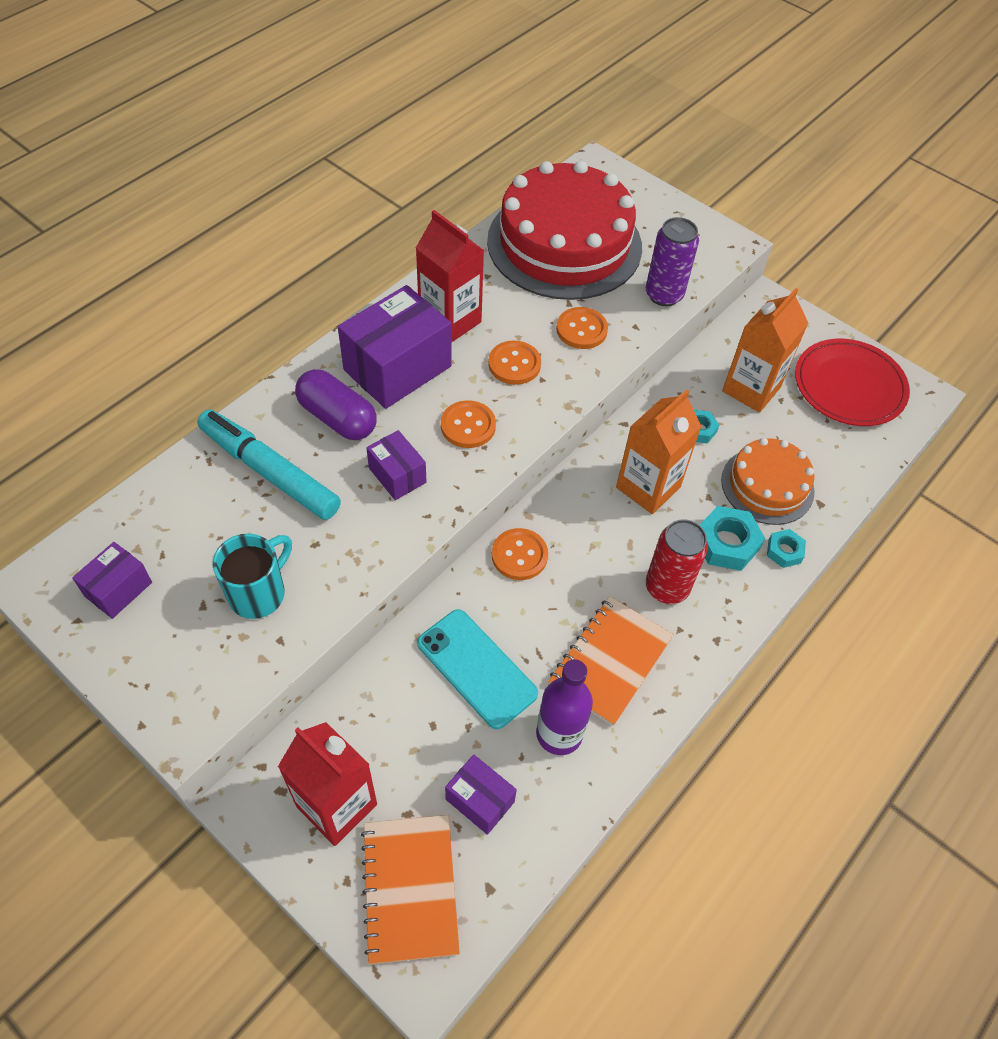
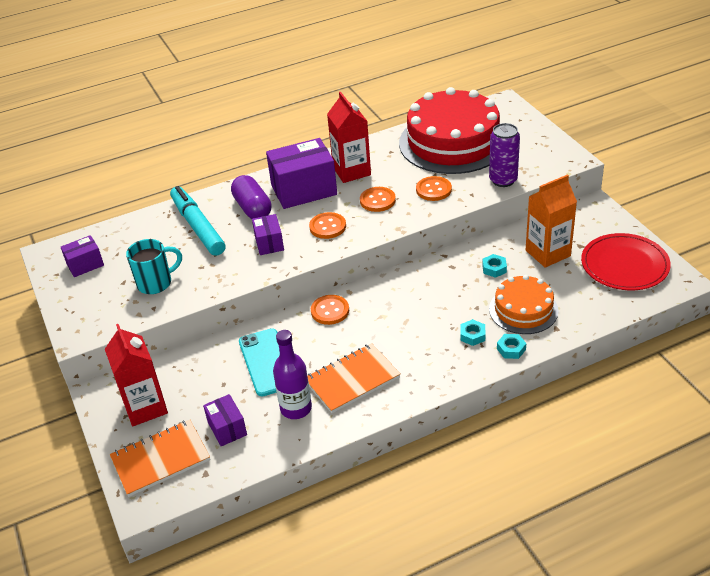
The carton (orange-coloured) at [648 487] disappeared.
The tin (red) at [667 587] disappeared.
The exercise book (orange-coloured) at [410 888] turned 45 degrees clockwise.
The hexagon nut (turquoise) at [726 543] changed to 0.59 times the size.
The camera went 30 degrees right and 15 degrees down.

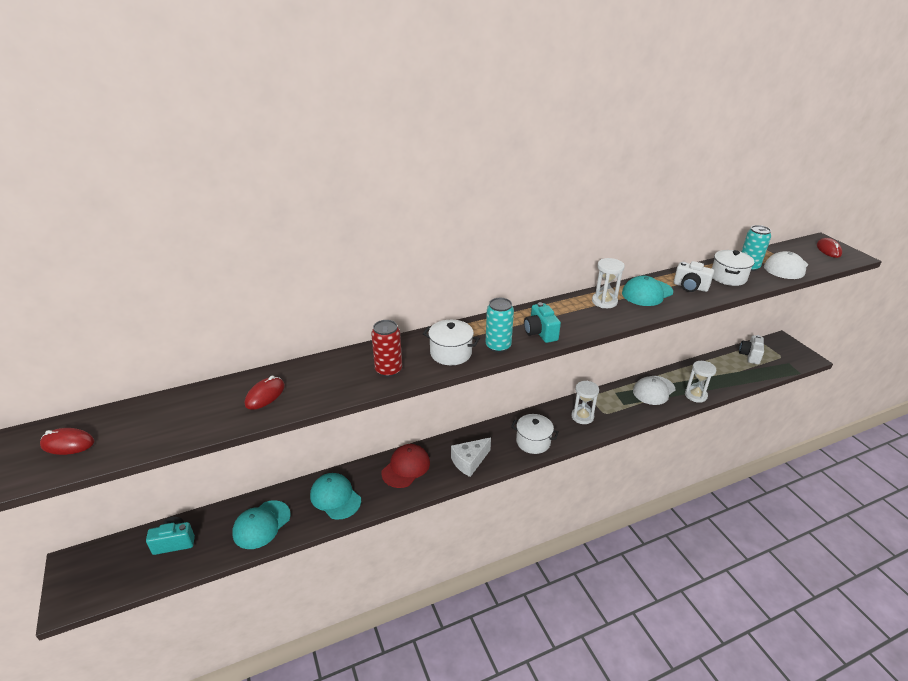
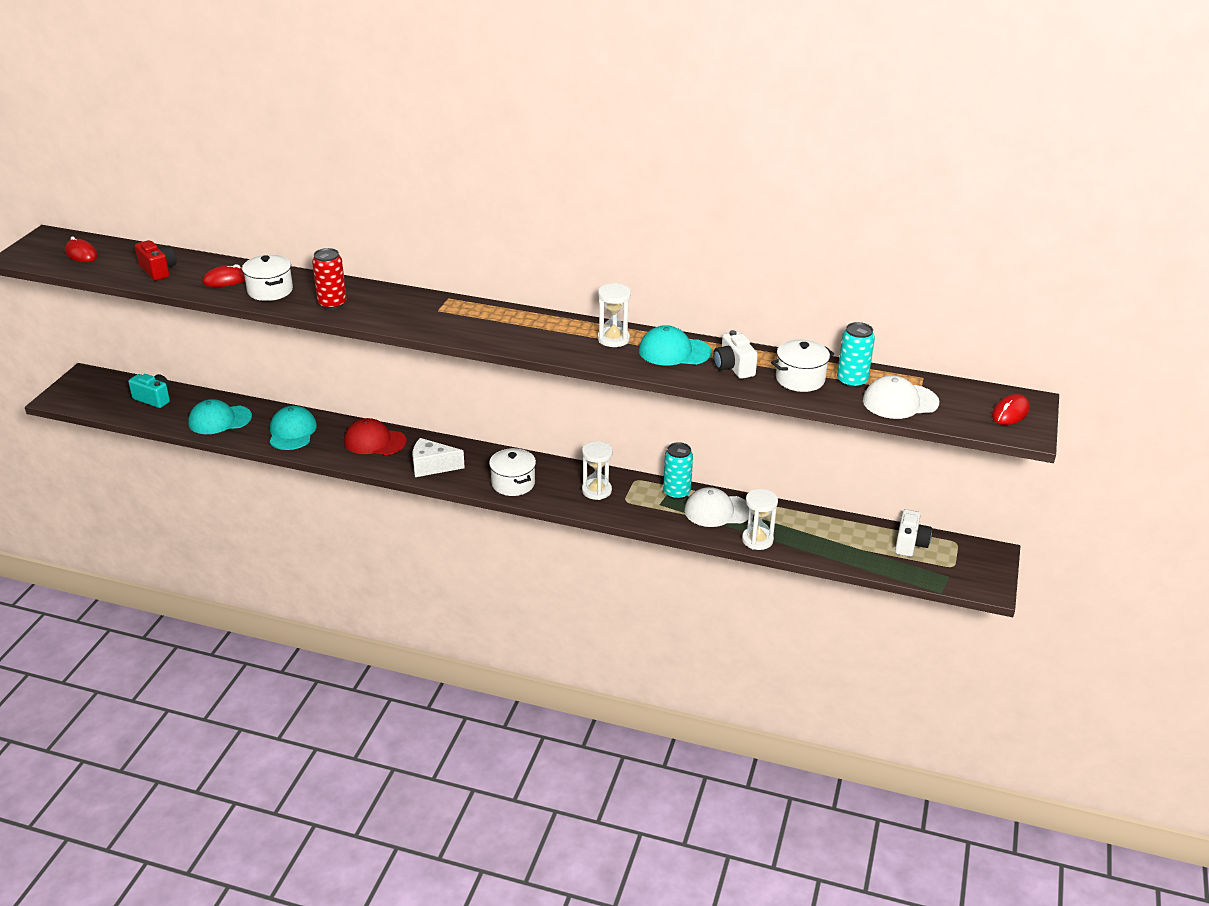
The compact camera (turquoise) at [540 333] disappeared.
The compact camera (red) at [158 270] appeared.
The cooking pot (pure white) moved from [451 353] to [270 290].
The tin (turquoise) moved from [498 346] to [676 493].
The baseball cap (red) at [406 467] turned 150 degrees counterclockwise.
The compact camera (pure white) at [750 355] turned 135 degrees clockwise.
The camera went 40 degrees right and 0 degrees up.

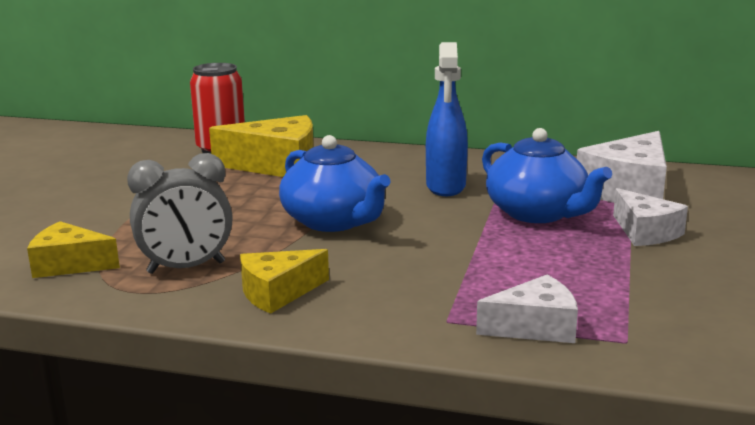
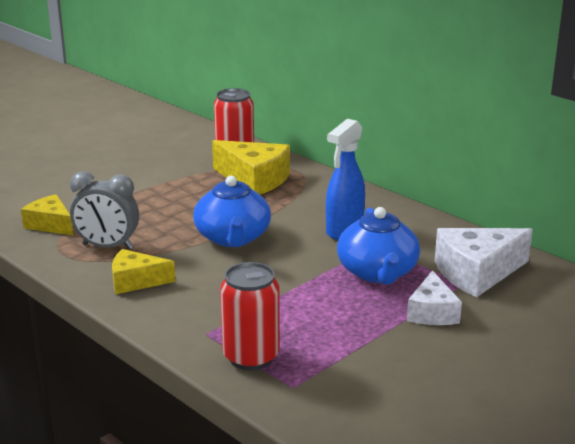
The piece of cheese (pure white) at [535 327] was replaced by the tin (red) at [251 357].
The camera went 30 degrees right and 5 degrees up.

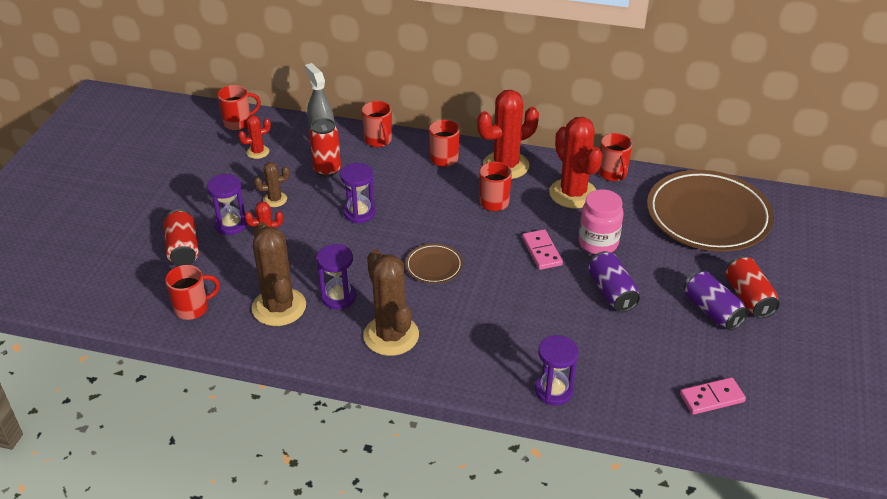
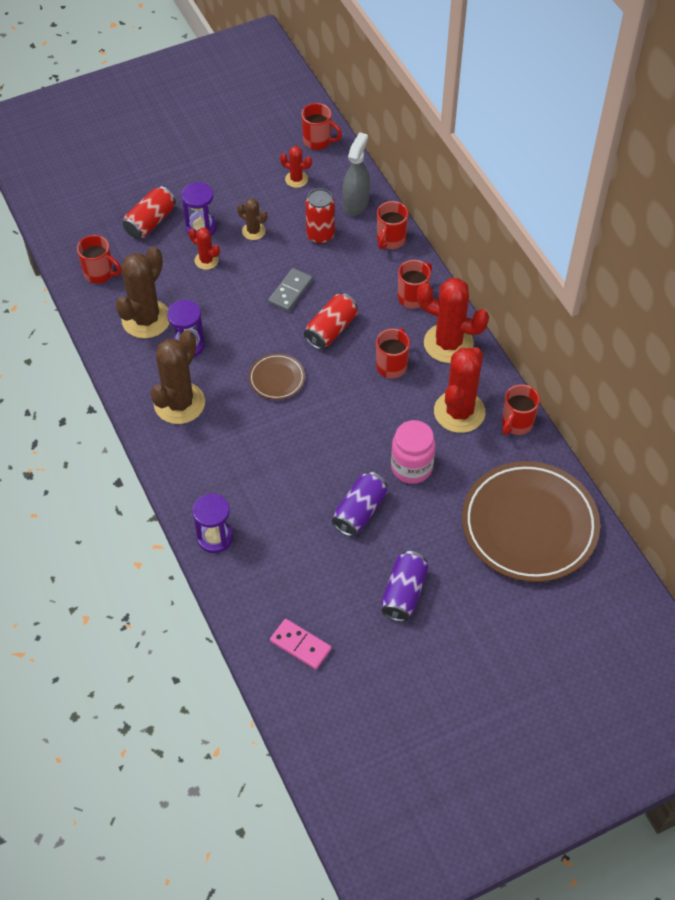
The domino piece (pink) at [542 251] disappeared.
The tin (red) moved from [748 297] to [331 329].
The sand timer (royal purple) at [359 213] was replaced by the domino piece (grey) at [290 291].
The camera went 50 degrees right and 15 degrees up.

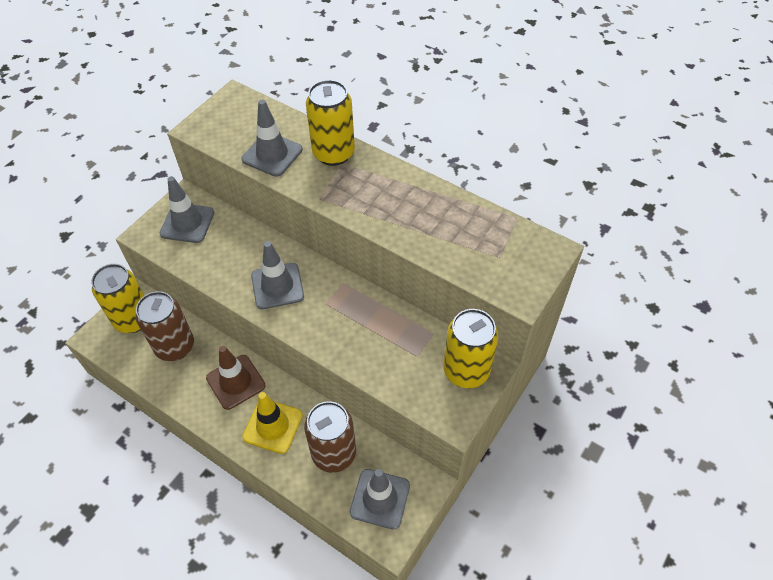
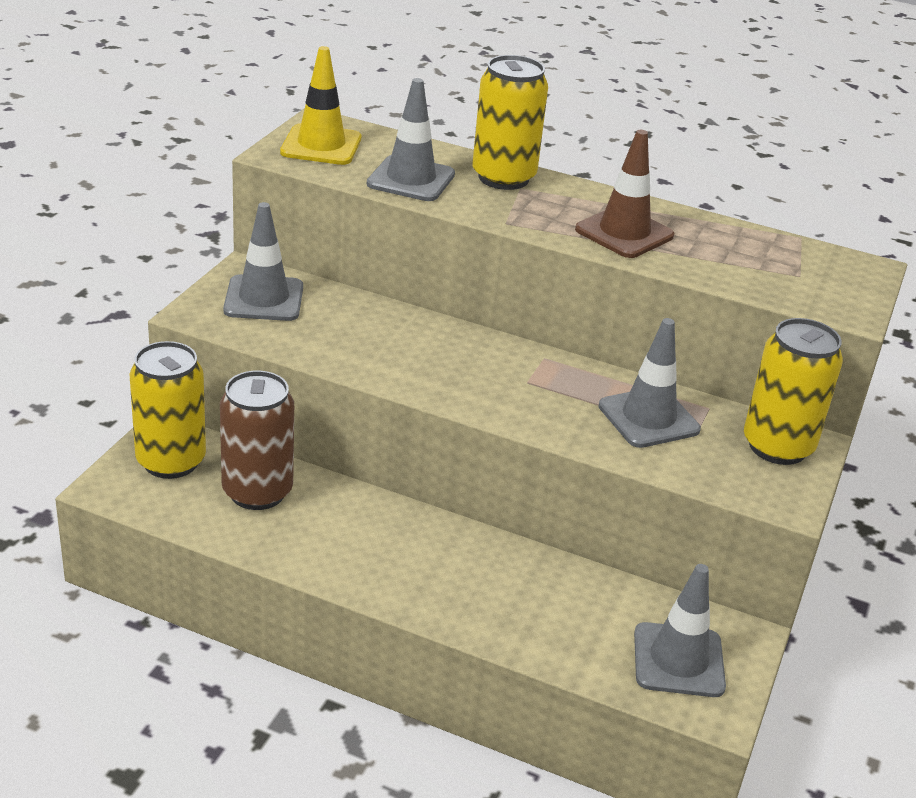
The tin (dark brown) at [334 454] disappeared.
The road cone (dark brown) moved from [236 382] to [624 233].
The road cone (yellow) moved from [273 426] to [321 145].
The road cone (grey) moved from [277 286] to [648 418].
The camera went 15 degrees left and 20 degrees down.

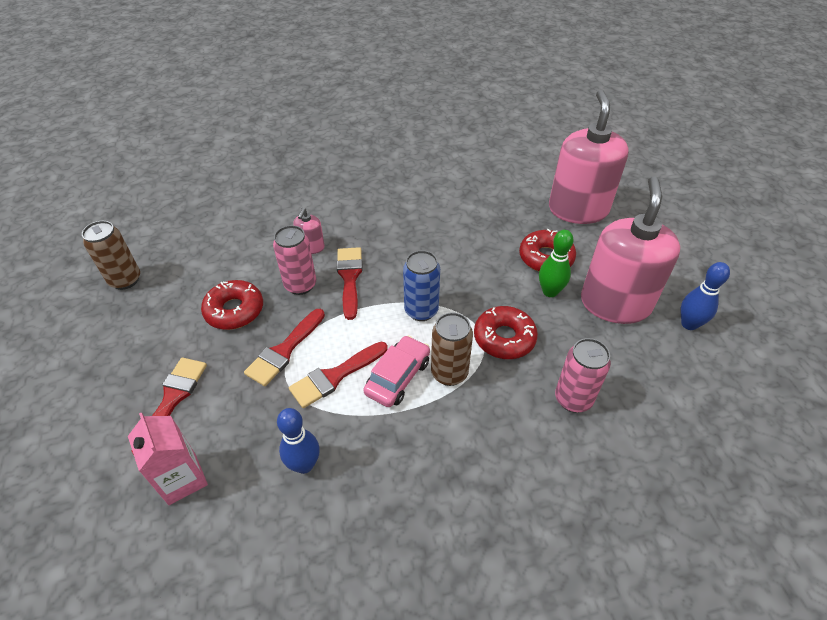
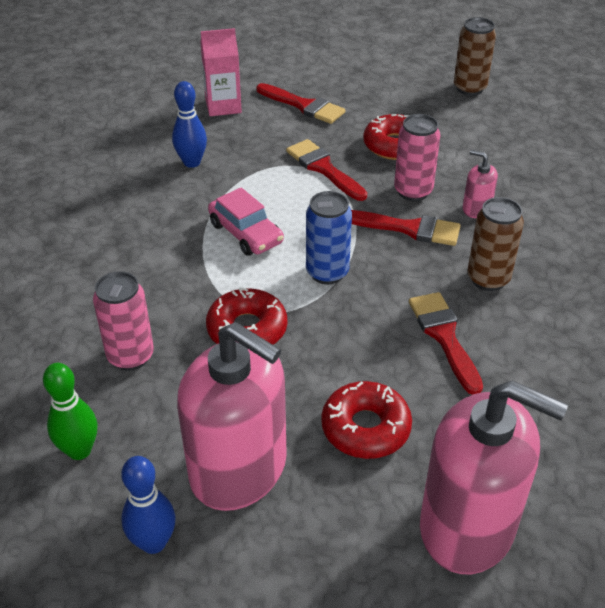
The paint brush (red) moved from [335 376] to [444 337].
The tin (dark brown) moved from [449 373] to [488 279].
The tenpin (emerald) moved from [550 292] to [79 450].
The camera went 110 degrees right and 5 degrees down.

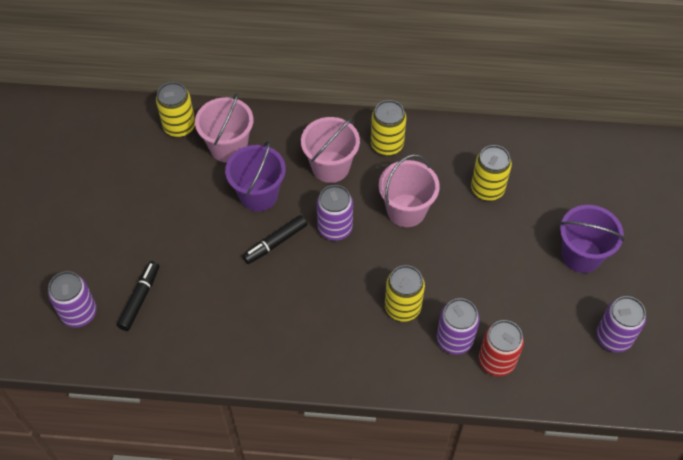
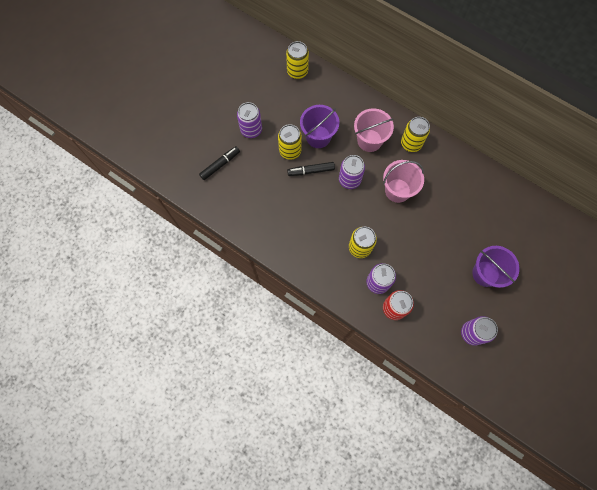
The bucket (pink) at [228 147] disappeared.
The tin (royal purple) moved from [79 313] to [251 130].
The tin (yellow) moved from [487 189] to [290 151].
The camera went 30 degrees right and 15 degrees up.

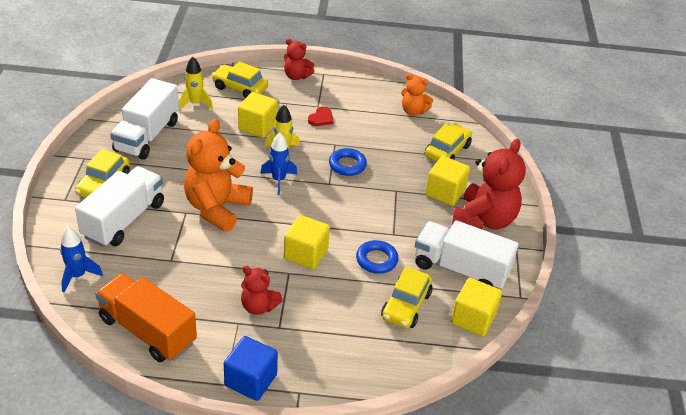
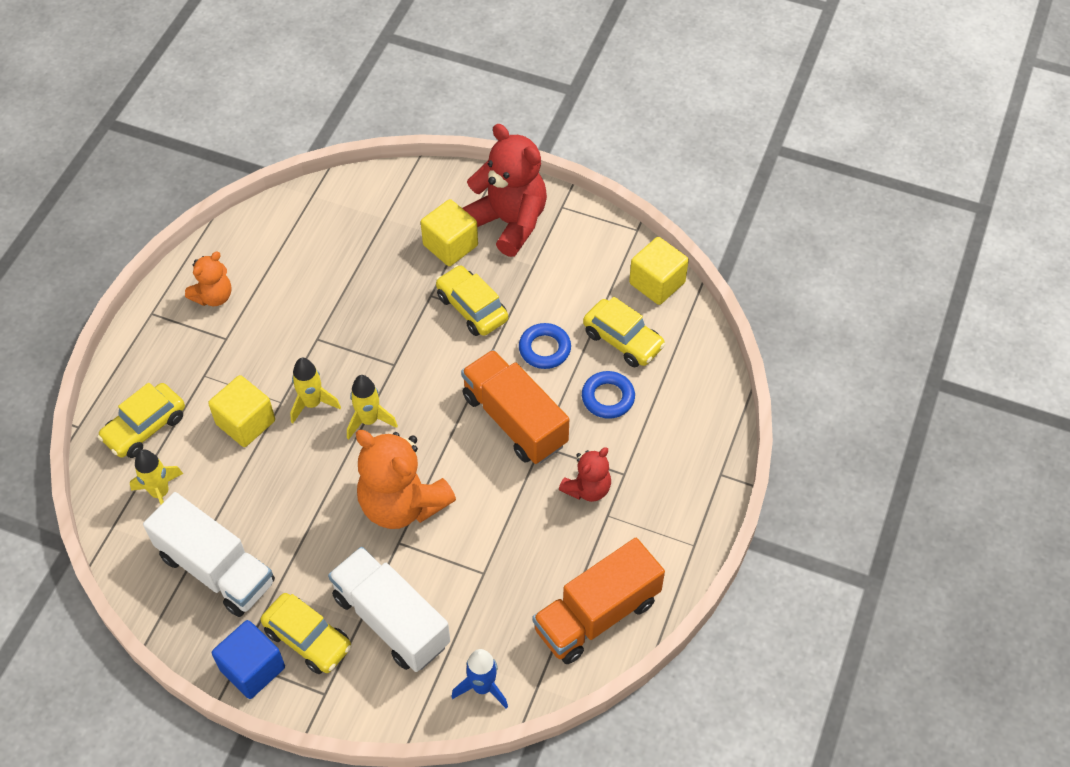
The teddy bear (red) at [296 76] disappeared.
The love heart (red) at [321 118] disappeared.
The lorry (pure white) at [460 269] disappeared.
The solid cube (blue) moved from [251 380] to [252 668].
The hoop (blue) moved from [347 165] to [608 397].
The teddy bear (orange-coloured) moved from [413 111] to [213 296].
The toy car (yellow) moved from [447 151] to [472 308].
The solid cube (yellow) at [306 254] was replaced by the lorry (orange-coloured) at [514 420].
The rocket (blue) at [278 180] became the rocket (yellow) at [369 420].
The camera went 70 degrees left and 15 degrees up.

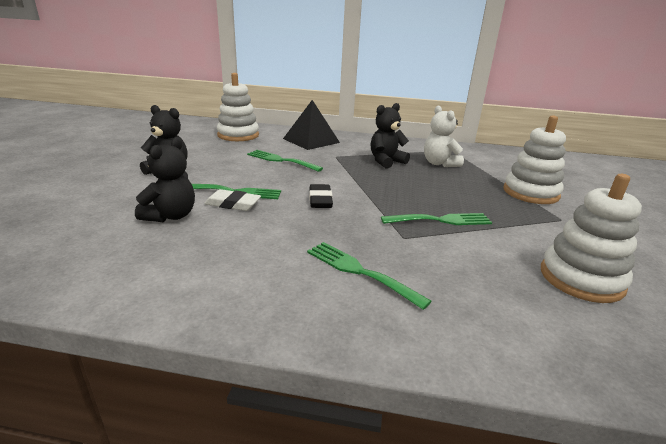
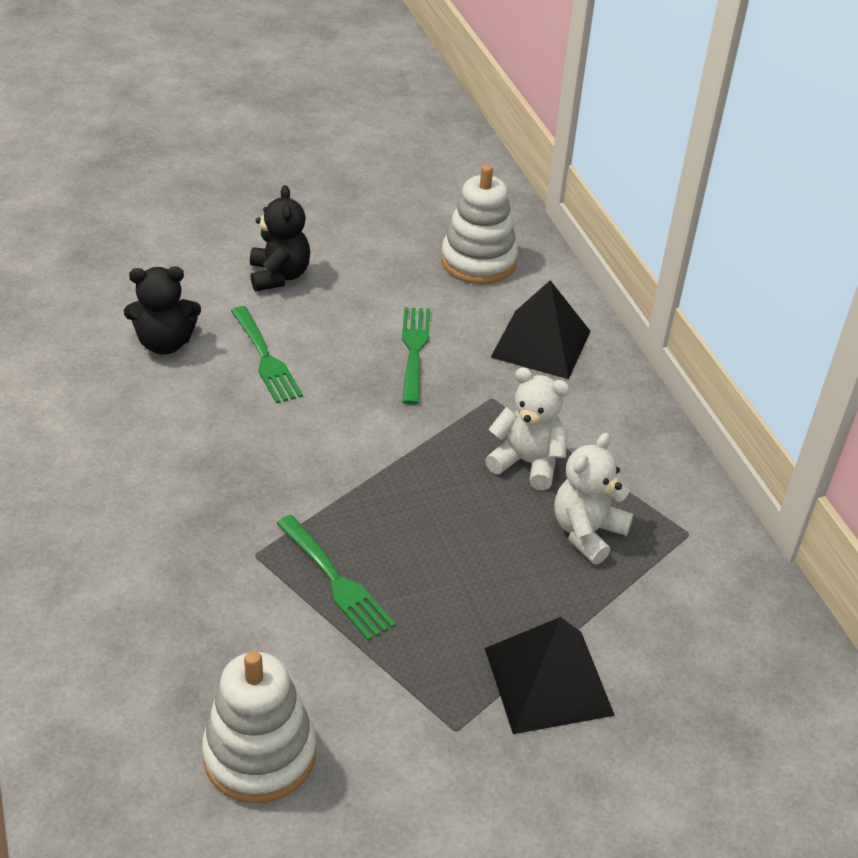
The gum eraser (pure white) at [233 204] disappeared.
The dinner fork (emerald) at [359 271] disappeared.
The gum eraser (jet-black) at [320 200] disappeared.
The stacking rings (pure white) at [530 193] was replaced by the solid pyramid (jet-black) at [548 681].
The teddy bear (jet-black) at [386 161] became the teddy bear (pure white) at [527 463].
The camera went 60 degrees right and 15 degrees up.

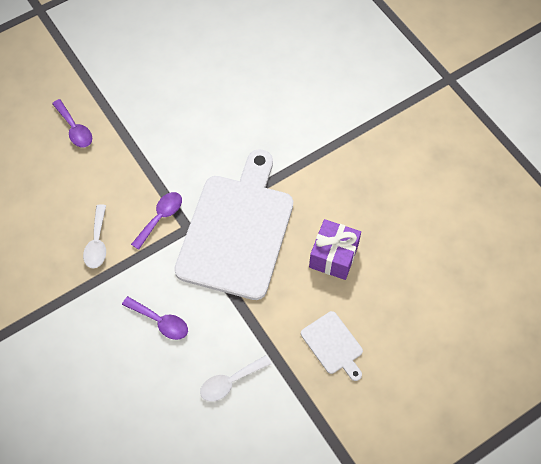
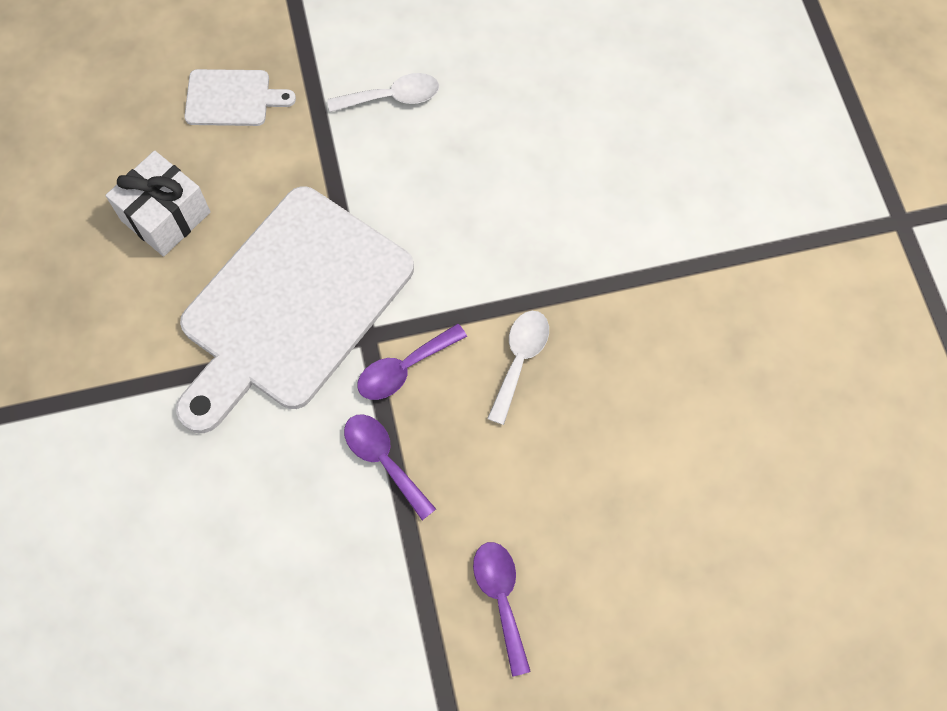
The spoon (royal purple) moved from [160 321] to [383 460].
The wrapped gift (royal purple) at [333 256] became the wrapped gift (pure white) at [166 216].
The cutting board (pure white) at [333 345] turned 105 degrees clockwise.
The camera went 160 degrees left and 5 degrees up.

